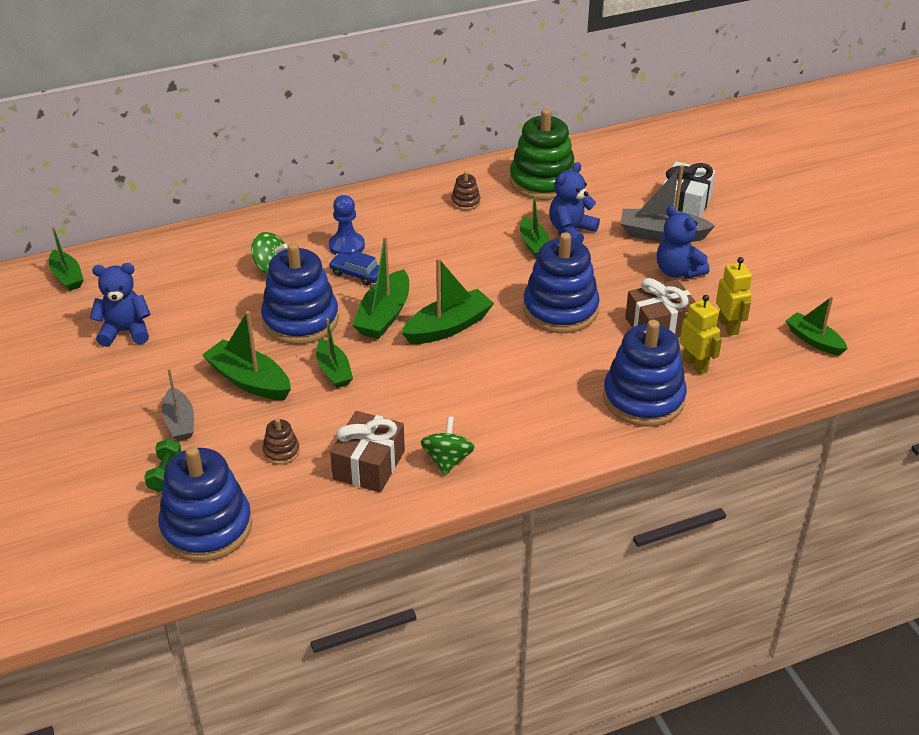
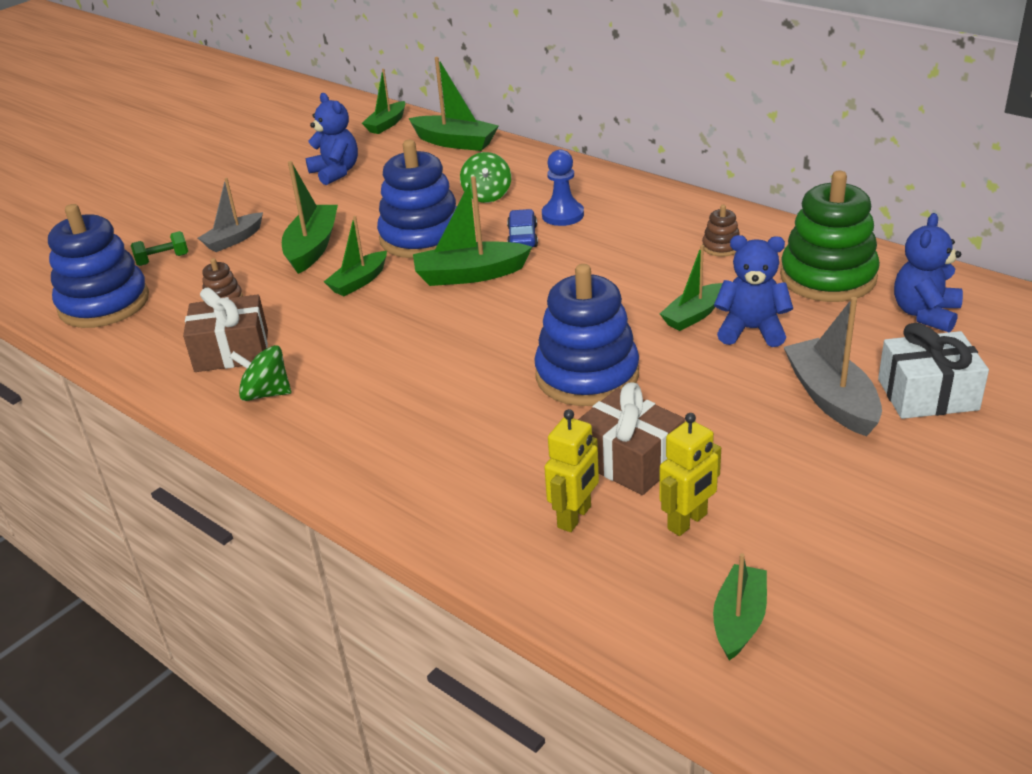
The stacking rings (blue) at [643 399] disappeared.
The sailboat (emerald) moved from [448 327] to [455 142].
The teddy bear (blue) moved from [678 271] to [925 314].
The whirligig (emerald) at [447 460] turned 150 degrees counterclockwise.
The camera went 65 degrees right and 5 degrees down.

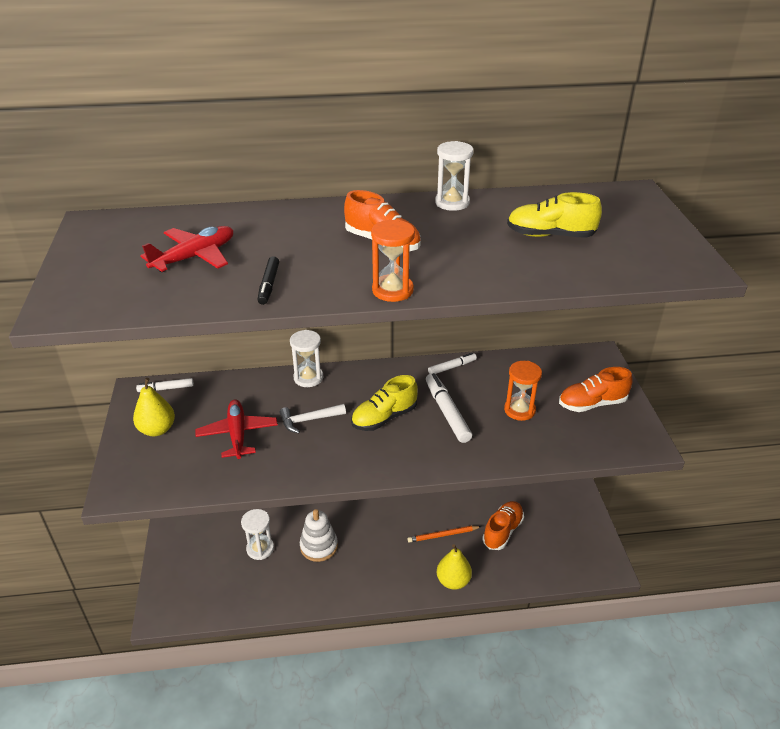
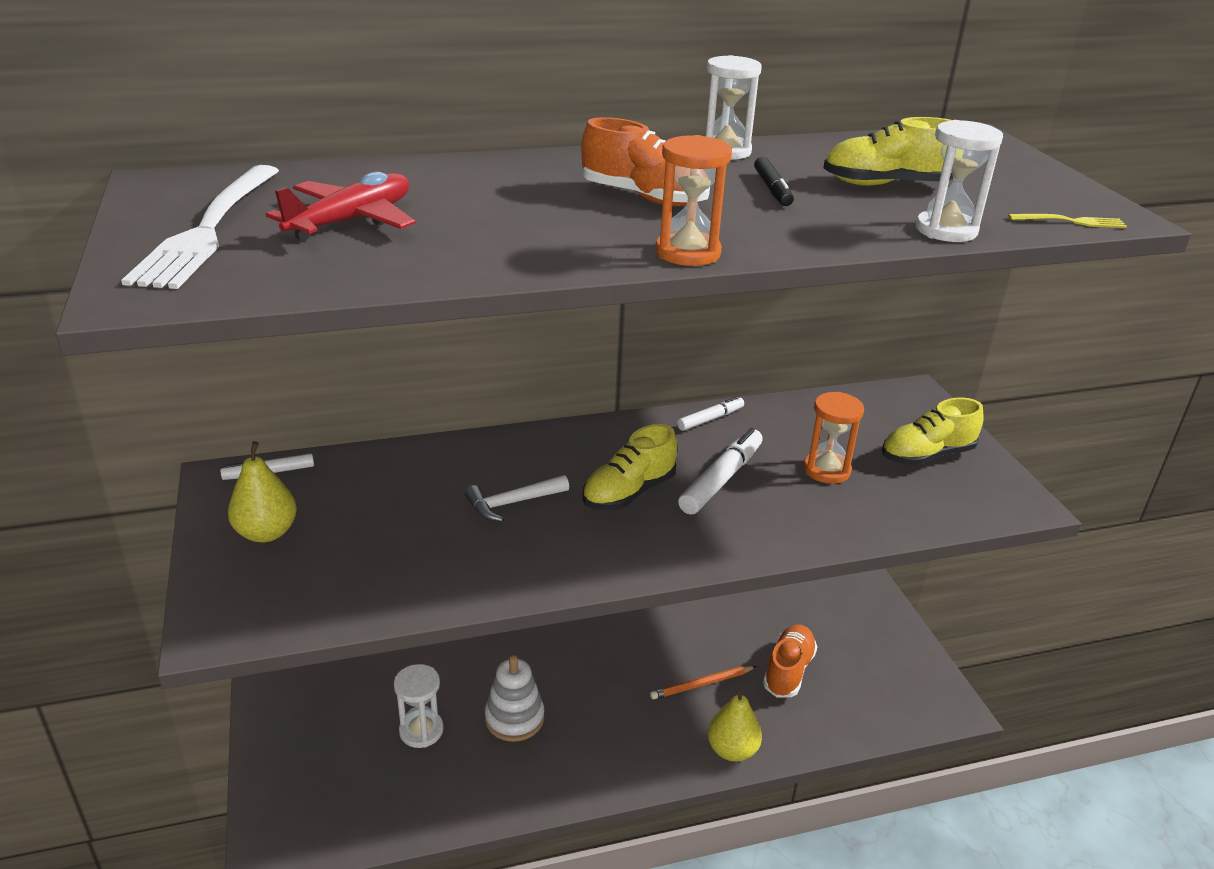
The plane (red) at [237 434] disappeared.
The dinner fork (pure white) at [208 230] appeared.
The dinner fork (yellow) at [1071 221] appeared.
The marker (jet-black) moved from [269 285] to [772 189].
The sand timer (pure white) moved from [308 378] to [946 230].
The shoe (orange-coloured) at [592 403] became the shoe (yellow) at [927 455].
The marker (pure white) at [447 412] turned 60 degrees clockwise.
The camera went 10 degrees left and 5 degrees down.

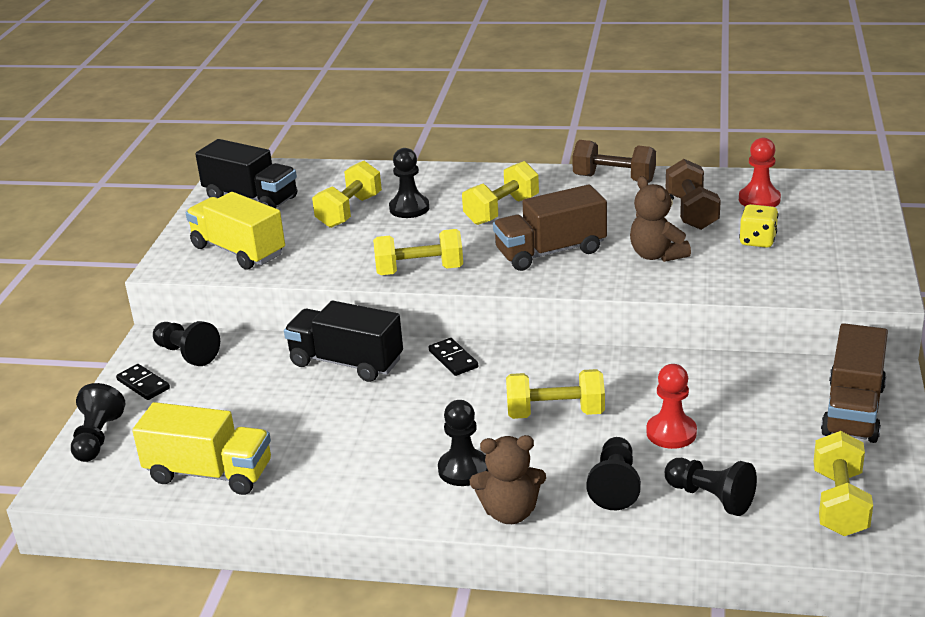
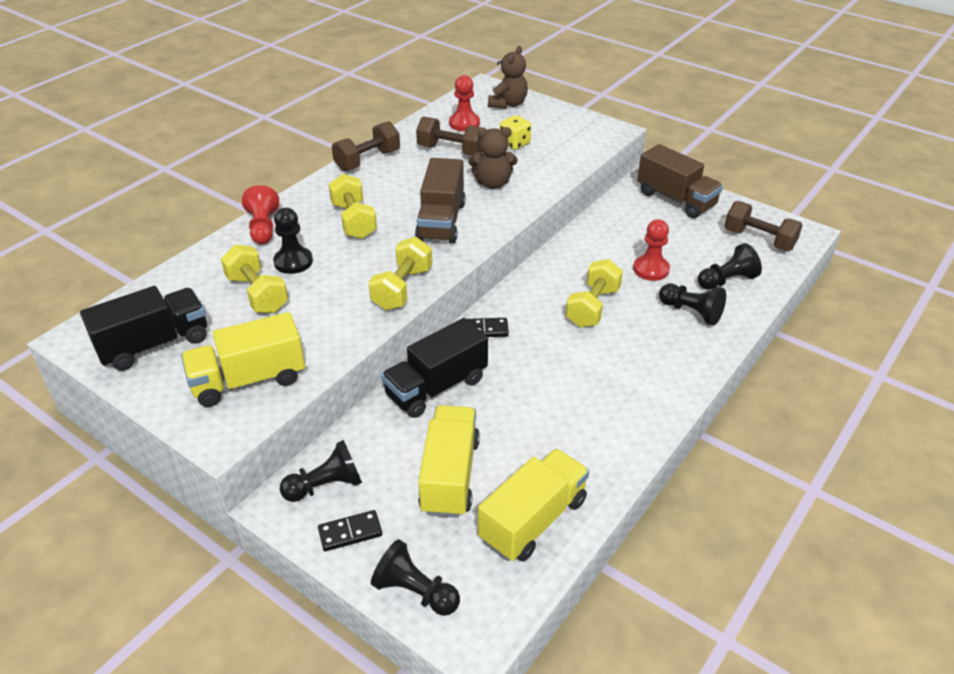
The chess pawn (jet-black) at [463 469] disappeared.
The chess pawn (red) at [263 228] appeared.
The lorry (yellow) at [450 476] appeared.
The teddy bear (dark brown) moved from [510 512] to [508 104].
The dumbbell (yellow) at [839 503] became the dumbbell (dark brown) at [759 240].
The camera went 65 degrees left and 10 degrees up.

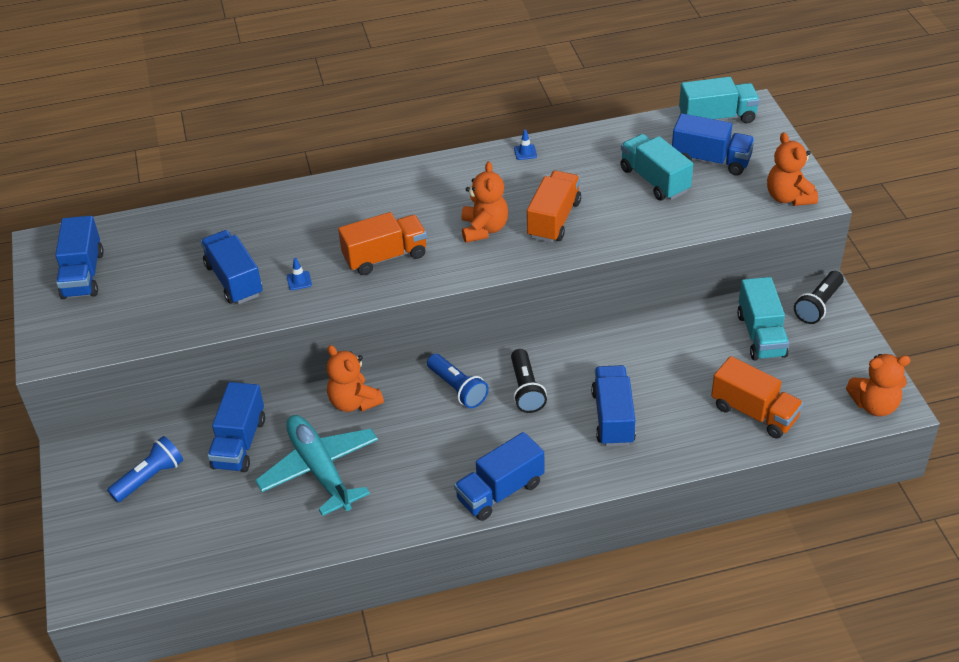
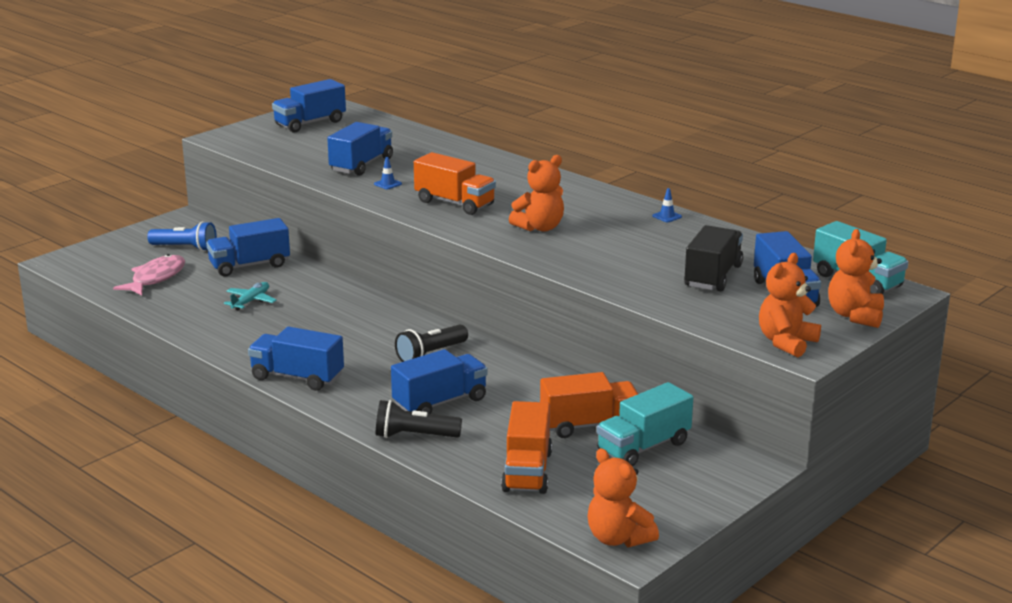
The pocket torch (blue) at [457 388] disappeared.
The fish (pink) at [156 278] appeared.
The teddy bear (orange-coloured) moved from [354 402] to [855 316].
The lorry (orange-coloured) moved from [554 219] to [589 425].
The pocket torch (jet-black) moved from [818 305] to [414 436].
The lorry (turquoise) at [654 180] became the lorry (jet-black) at [713 276].
The plane (turquoise) at [319 469] changed to 0.47 times the size.
The camera went 55 degrees right and 20 degrees down.

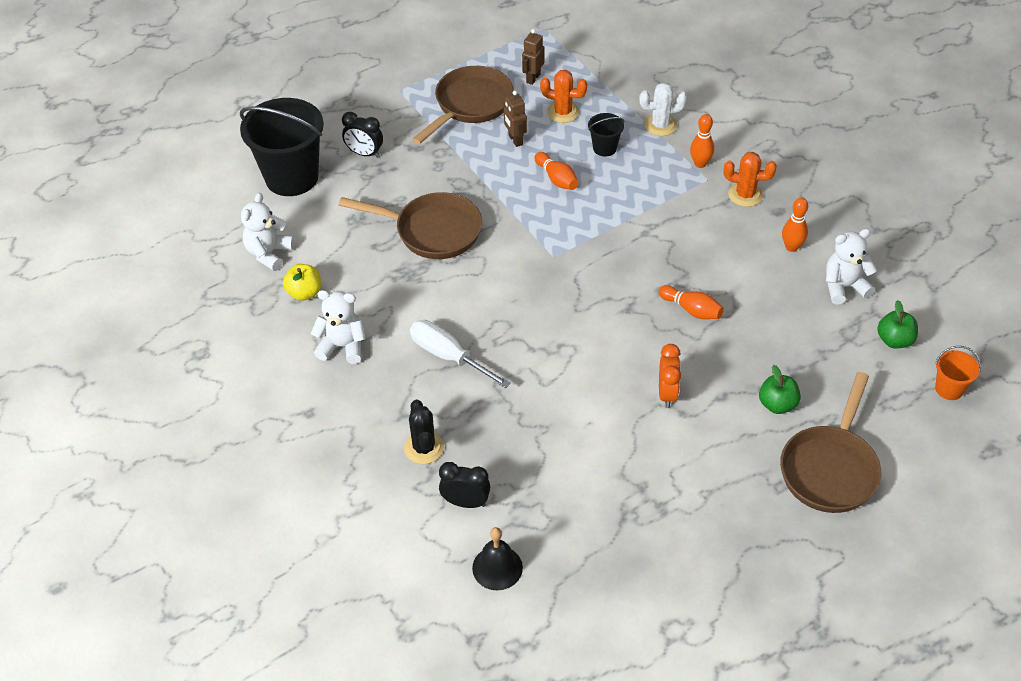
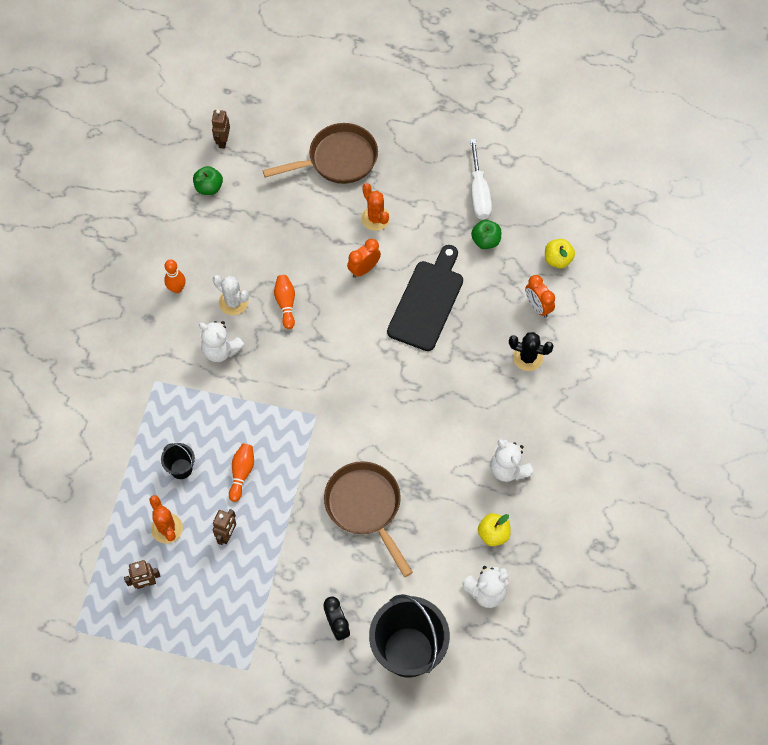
The skillet (dark brown) at [470 105] disappeared.
The tenpin (orange-coloured) at [700 164] disappeared.
The cutting board (jet-black) at [427 301] appeared.
The hand screwdriver (pure white) moved from [449 356] to [479 192].
The prickly plant (pure white) moved from [660 125] to [233 302].
The prickly plant (orange-coloured) moved from [745 195] to [375 218].
The apple fruit (emerald) moved from [777 404] to [485 241].
The teddy bear (pure white) moved from [844 286] to [221 350].
The bell (jet-black) at [497 567] was replaced by the apple fruit (yellow) at [557 259].
The bucket (orange-coloured) at [949 389] was replaced by the toy robot (dark brown) at [223 141].
The clock (jet-black) at [465 502] became the clock (orange-coloured) at [538 307].
The prickly plant (jet-black) at [424 448] turned 75 degrees clockwise.
The camera went 135 degrees left and 15 degrees up.

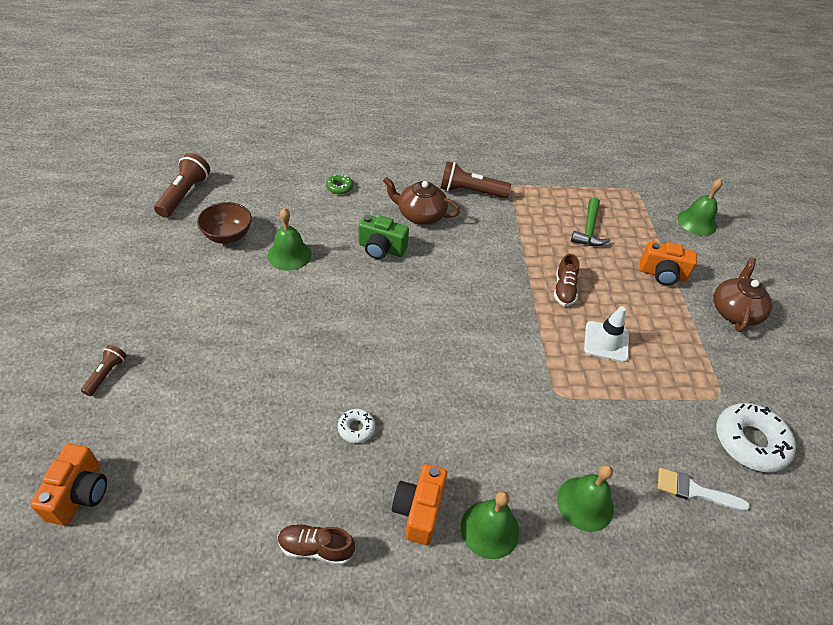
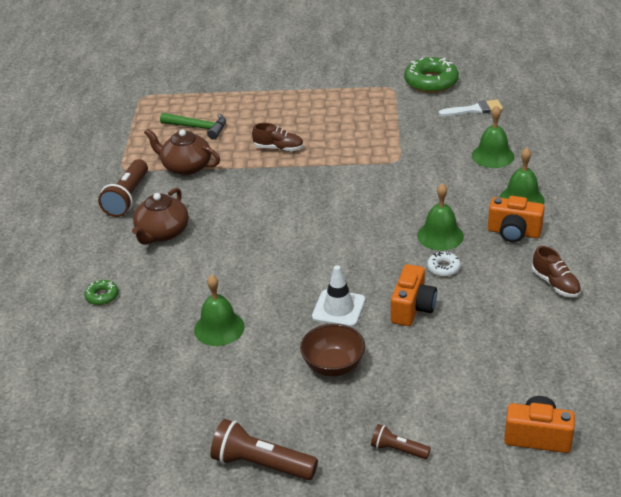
The compact camera (emerald) at [381 249] disappeared.
The pocket torch (dark brown) moved from [184 194] to [261 464].
The bowl (dark brown) moved from [228 236] to [333 366].
The road cone (pure white) moved from [606 341] to [338 308].
The compact camera (orange-coloured) moved from [662 274] to [412 308].
The bell (emerald) moved from [697 222] to [440 235].
The china teapot (dark brown) moved from [734 311] to [186 166].
The glazed donut (pure white) at [750 442] became the glazed donut (emerald) at [431 82].
The shoe (dark brown) at [316 548] turned 45 degrees counterclockwise.
The paint brush (pure white) at [694 491] turned 120 degrees counterclockwise.
The camera went 80 degrees left and 10 degrees down.

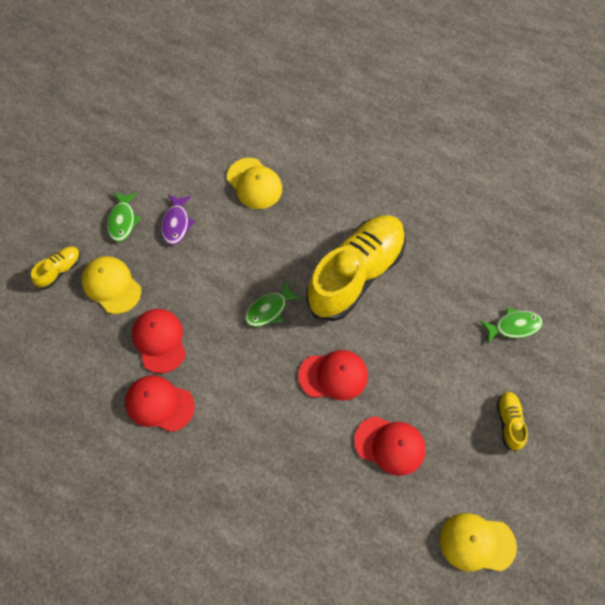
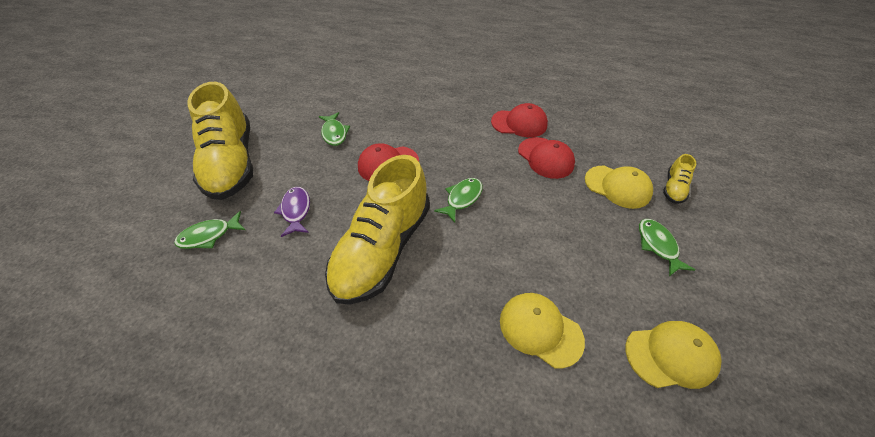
The fish (royal purple) moved from [176 223] to [296 211].
The baseball cap (yellow) moved from [477 543] to [670 355].
The baseball cap (red) at [390 445] was replaced by the fish (emerald) at [334 133].
The shoe (yellow) at [509 422] changed to 2.40 times the size.
The camera went 165 degrees right and 15 degrees down.

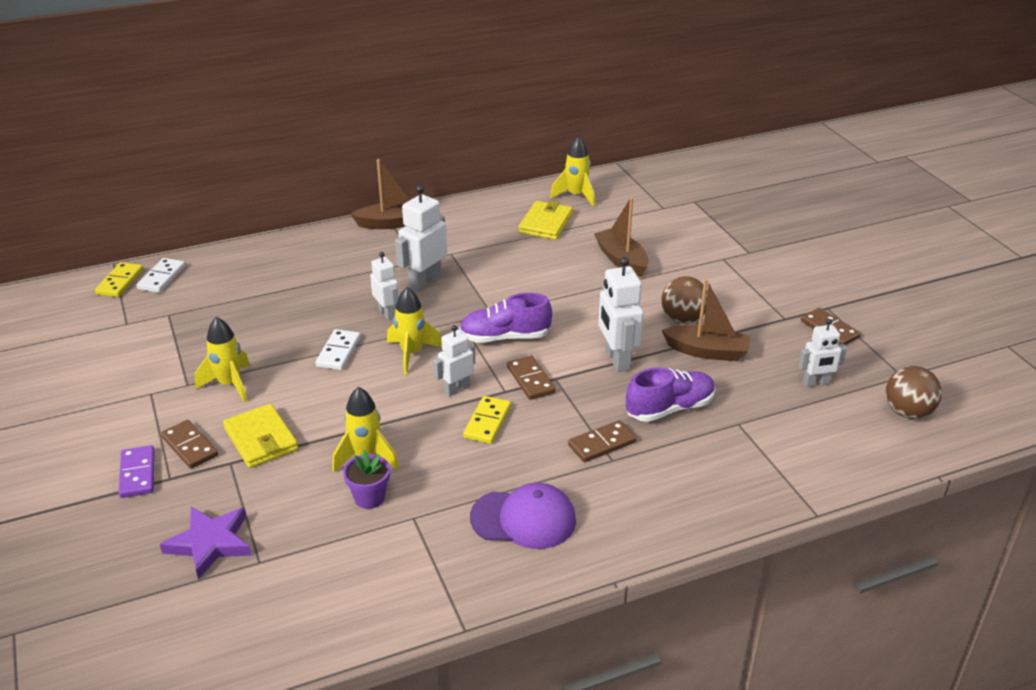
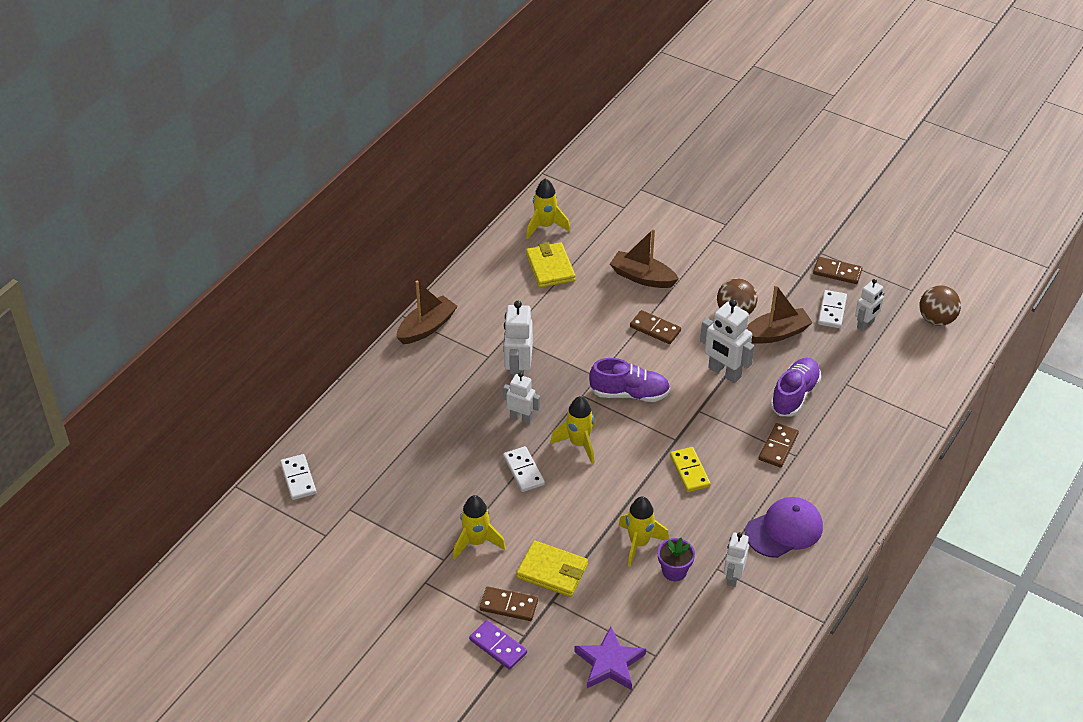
The domino piece (yellow) at [120 282] disappeared.
The domino piece (pure white) at [832 311] appeared.
The toy robot (pure white) moved from [456 389] to [733 577].
The domino piece (dark brown) moved from [530 380] to [655 329].
The shoe (royal purple) at [505 337] turned 135 degrees counterclockwise.
The camera went 35 degrees left and 10 degrees up.

